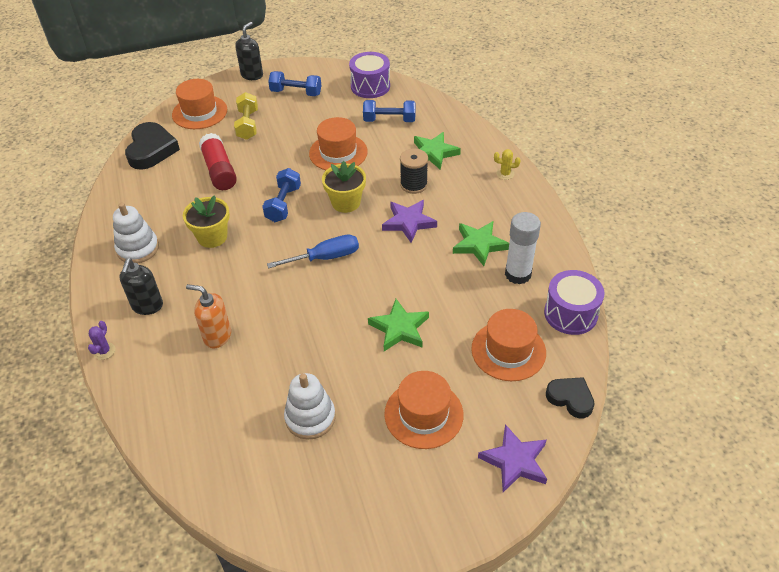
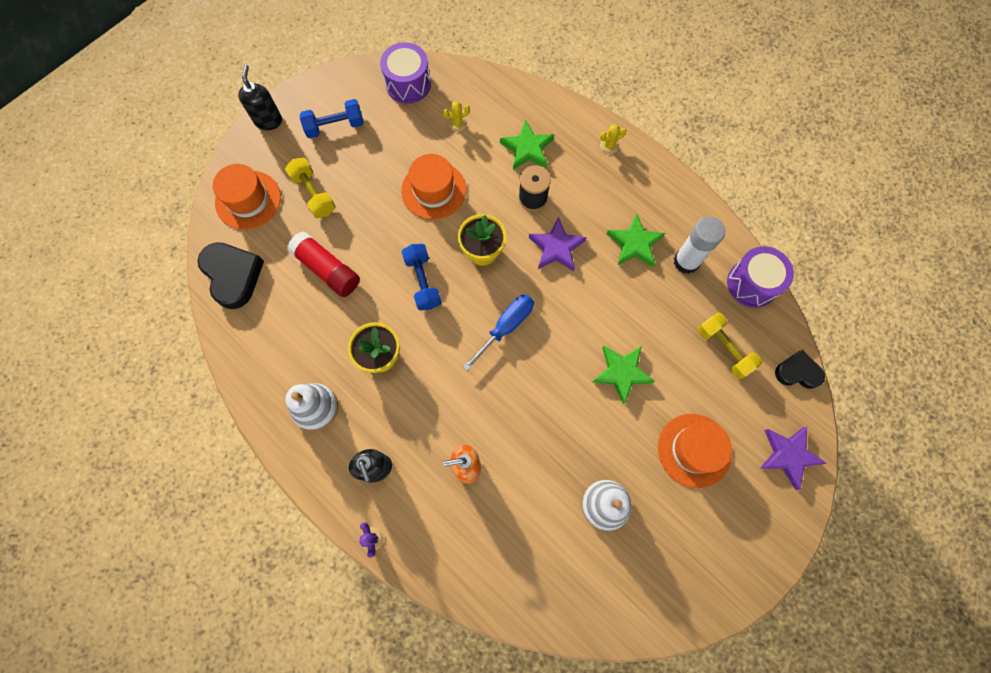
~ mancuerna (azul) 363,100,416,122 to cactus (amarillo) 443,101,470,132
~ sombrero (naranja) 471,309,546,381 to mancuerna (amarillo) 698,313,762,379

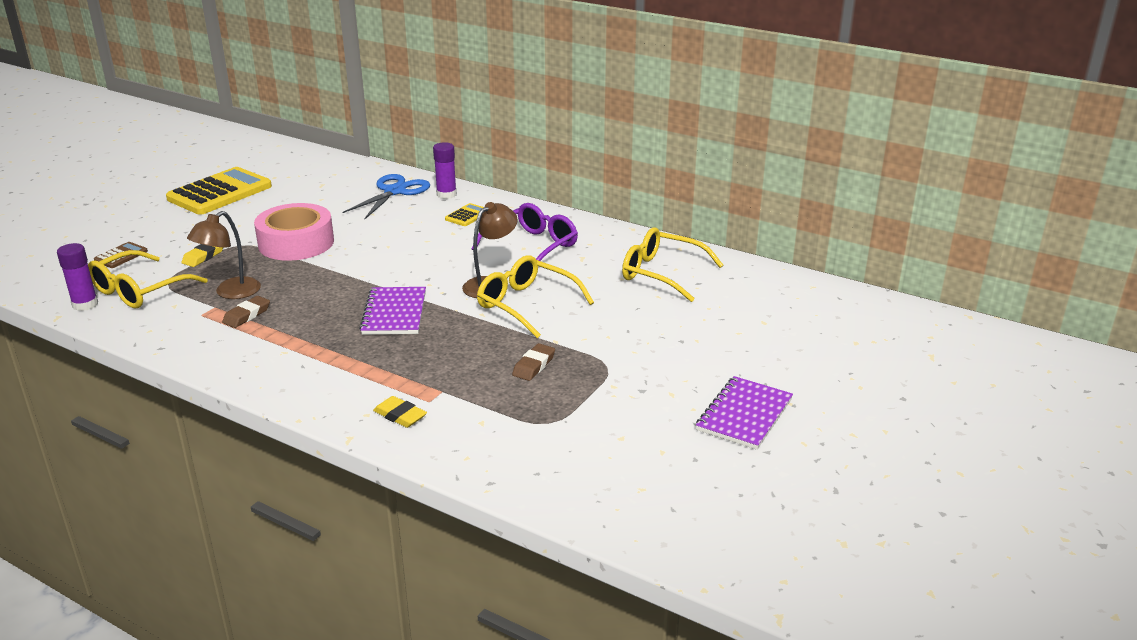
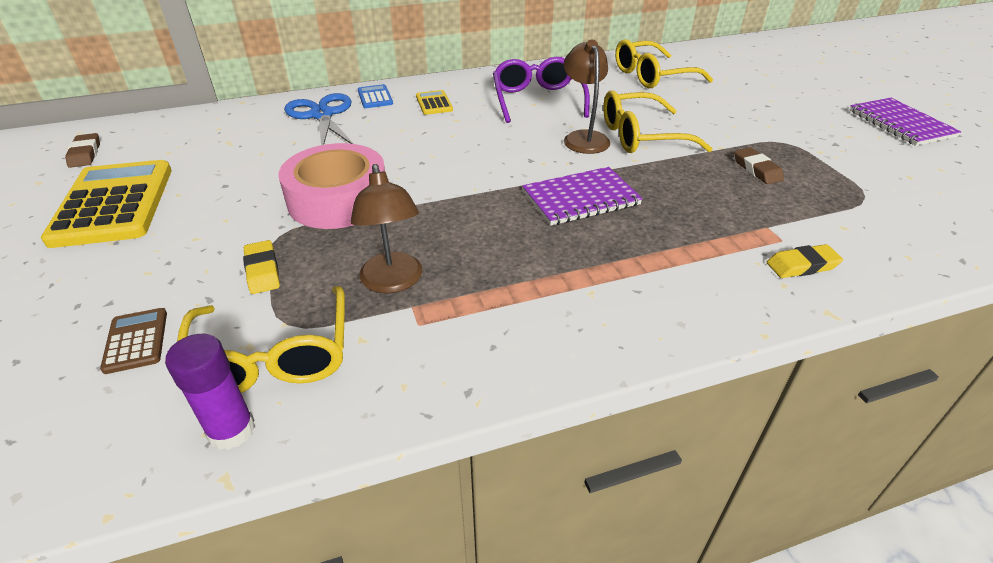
~ barra de pegamento (morado) 433,142,457,199 to calculadora (azul) 358,84,393,108
~ cuaderno (morado) 359,287,426,335 = 522,167,643,226 60 degrees counterclockwise
~ goma de borrar (marrón) 222,296,270,328 to 65,133,100,168

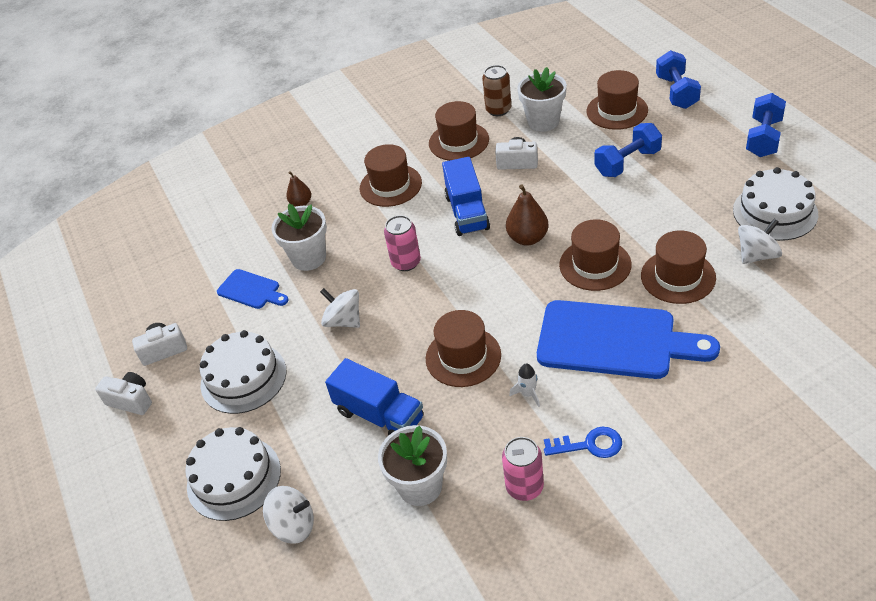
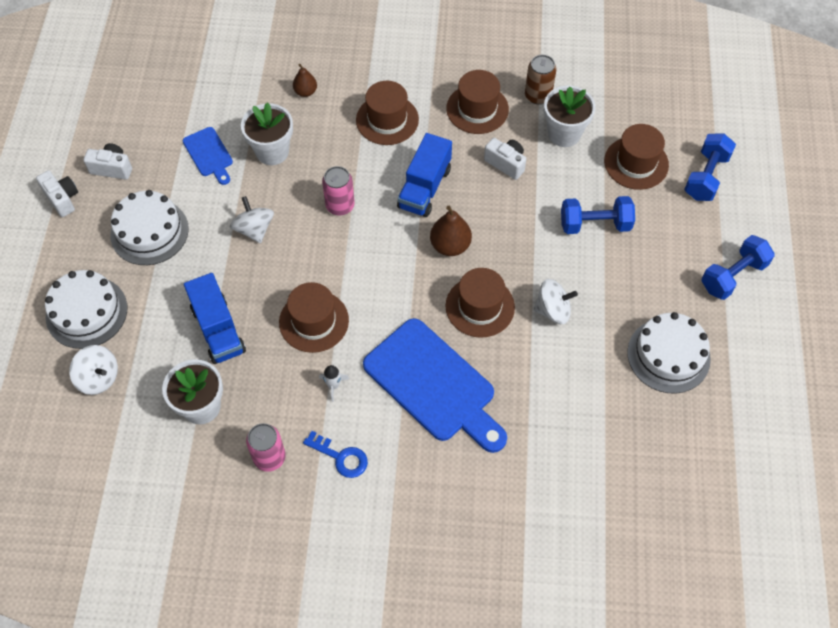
~ peonza (blanco) 738,219,782,264 to 534,279,578,324
- sombrero (marrón) 641,230,716,304

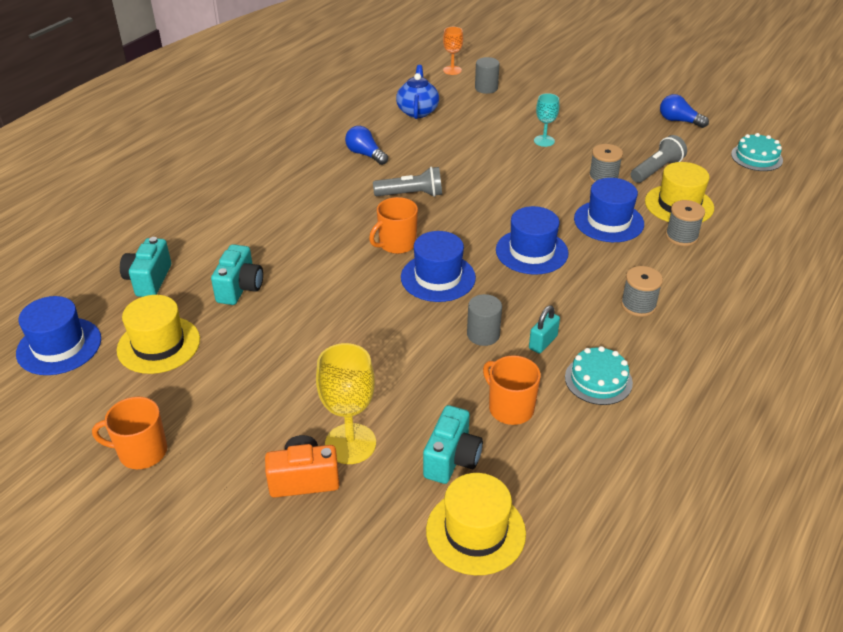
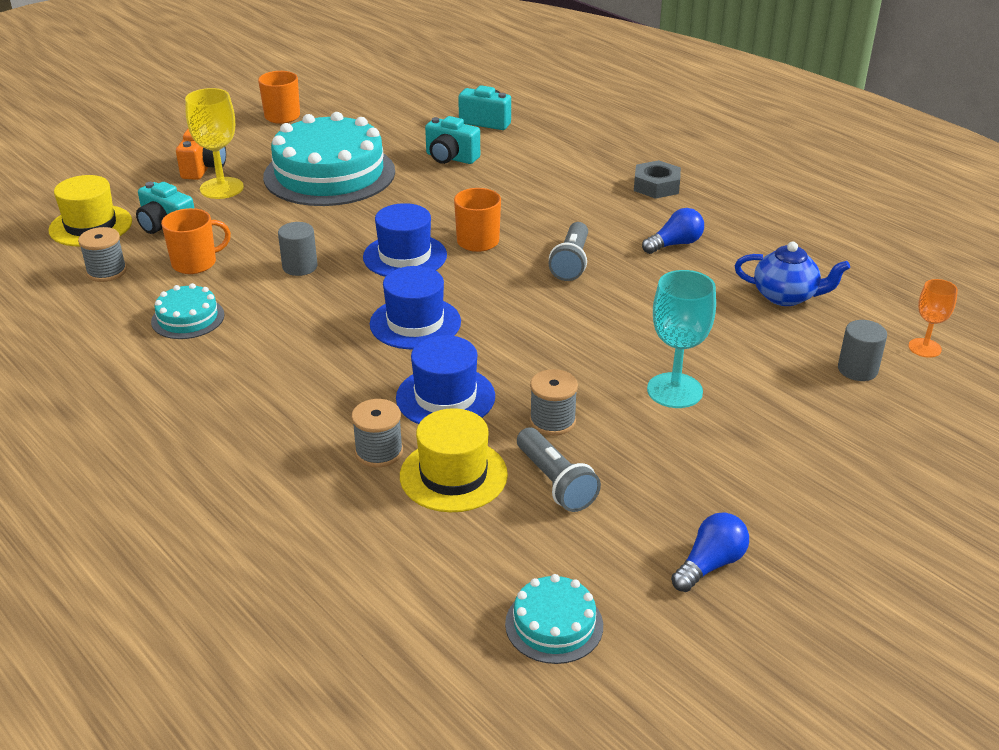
~ copa (turquesa) 534,93,559,147 = 647,270,716,408 x1.66
~ carrete (gris) 621,266,663,317 to 78,227,127,282
- sombrero (amarillo) 117,295,200,374
- sombrero (azul) 16,296,101,375
- candado (turquesa) 529,305,560,354
+ tarta (turquesa) 263,112,395,206
+ tuerca (gris) 634,160,681,199

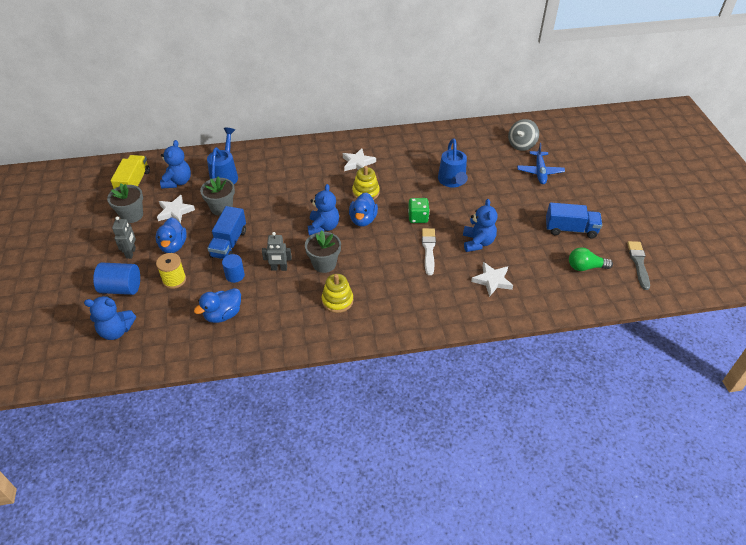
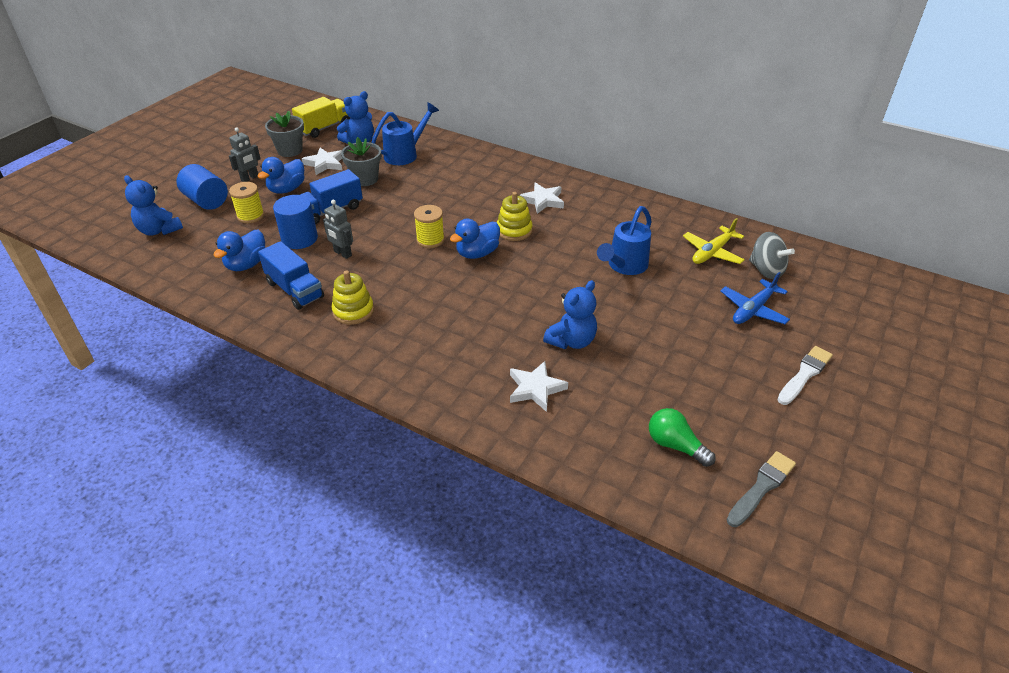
~ peonza (gris) 508,119,539,151 = 749,232,795,279 120 degrees counterclockwise
~ osito (azul) 308,184,339,235 to carrete (amarillo) 414,205,444,248
- dado (verde) 408,198,430,223
~ camión (azul) 546,203,602,238 to 258,241,324,310
~ pincel (blanco) 422,228,436,275 to 777,346,833,405
- maceta (gris) 305,231,341,273
~ cilindro (azul) 222,254,245,283 = 273,195,318,249 x1.57
~ pato (azul) 194,288,241,323 = 213,230,265,271 60 degrees counterclockwise
+ avión (amarillo) 683,218,745,264

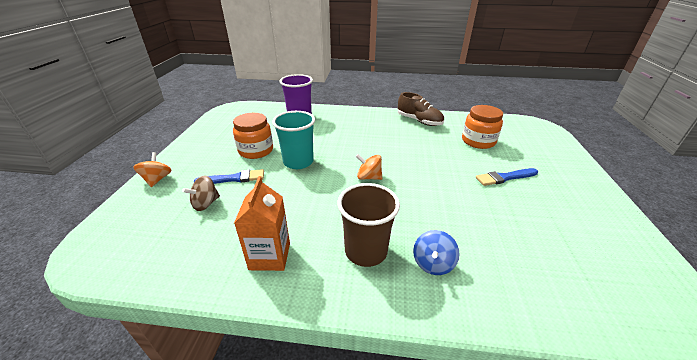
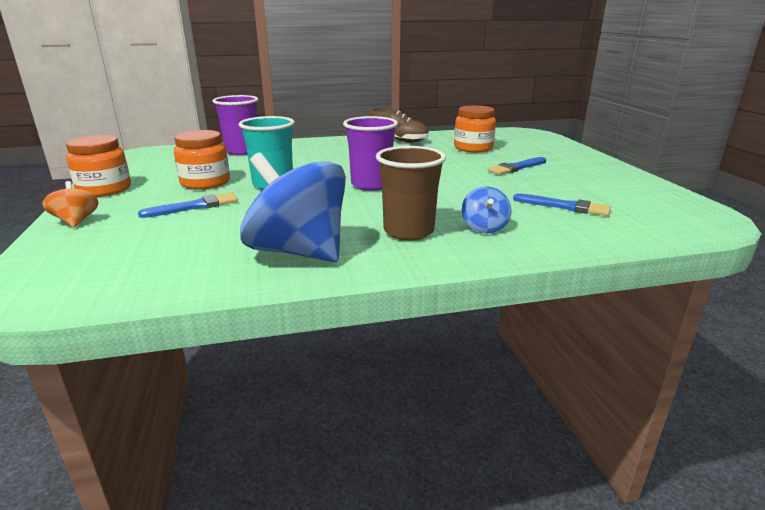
~ peonza (naranja) 356,154,382,180 to vaso (morado) 343,116,398,191
- peonza (marrón) 182,176,220,211
~ cartón de leche (naranja) 234,176,290,271 to peonza (azul) 240,152,346,262
+ tarro (naranja) 66,135,131,197
+ pincel (azul) 513,193,611,216

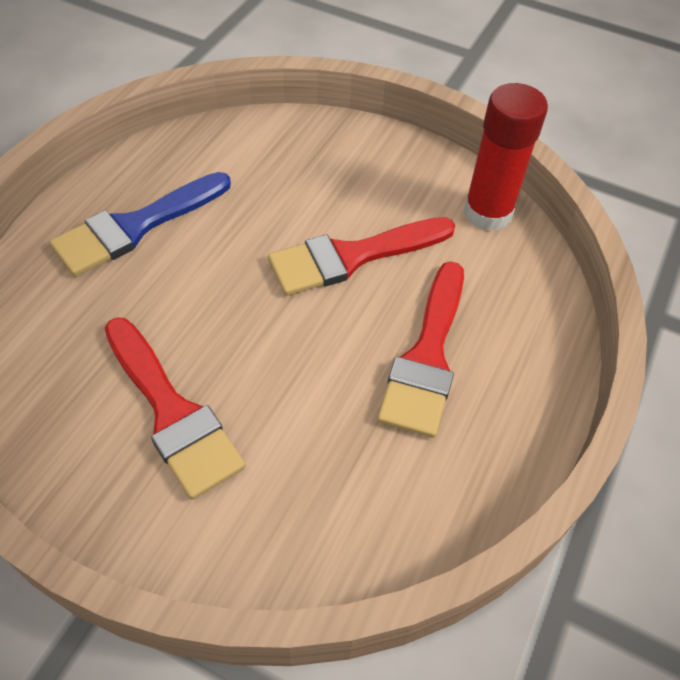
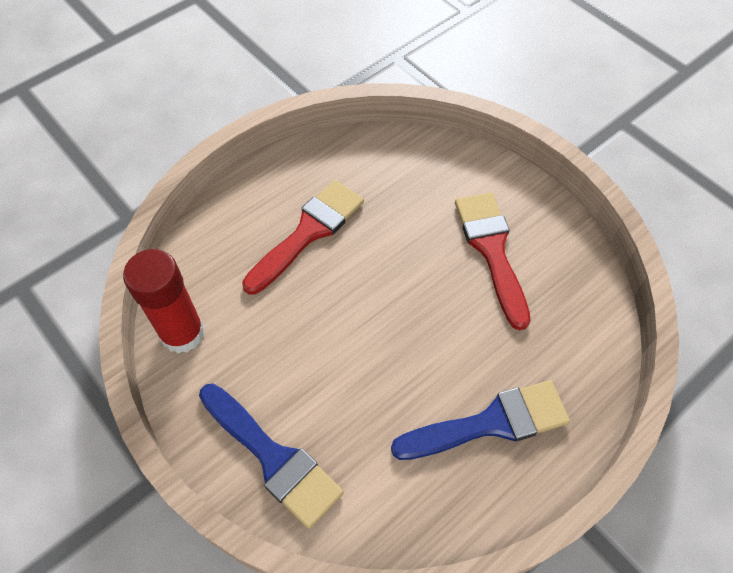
- pincel (rojo) 268,217,455,296
+ pincel (azul) 199,384,344,529

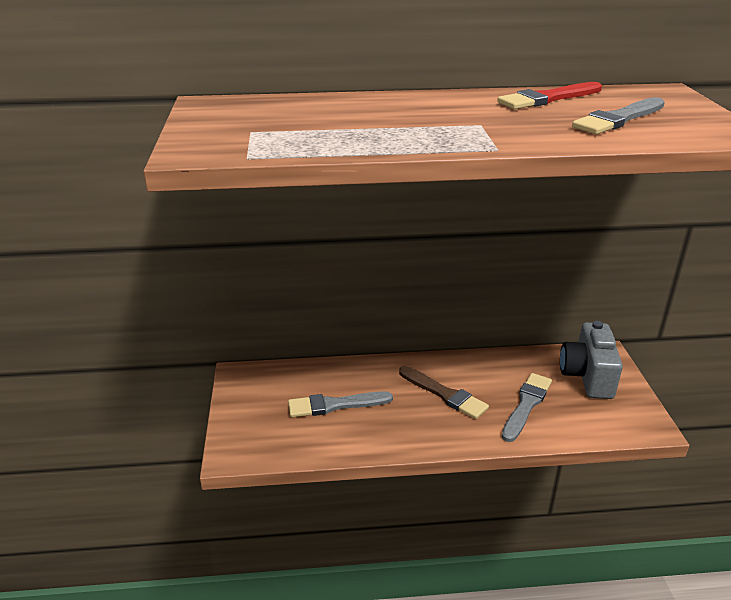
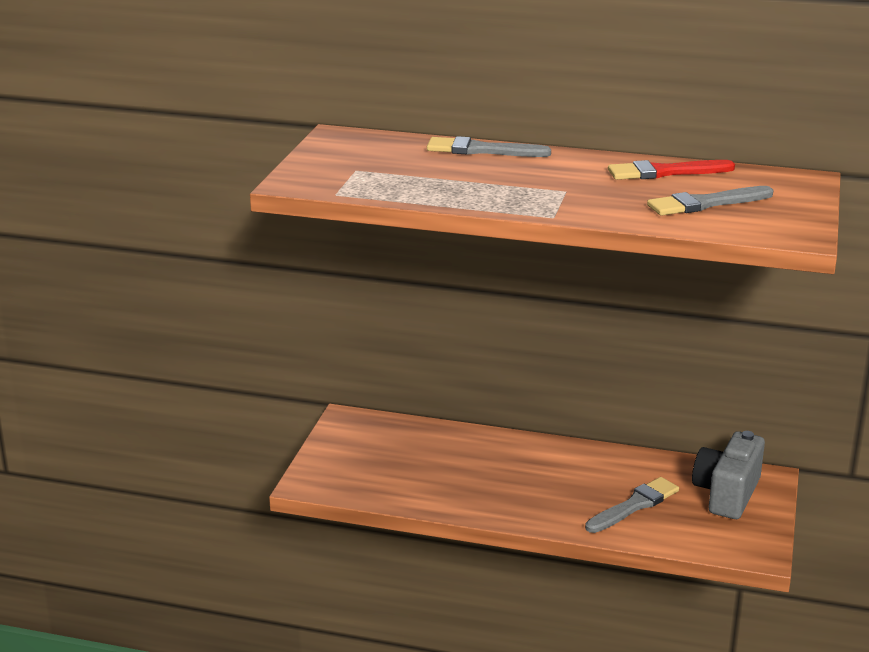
- pincel (marrón) 399,366,489,419
~ pincel (gris) 288,391,393,417 to 427,136,551,157

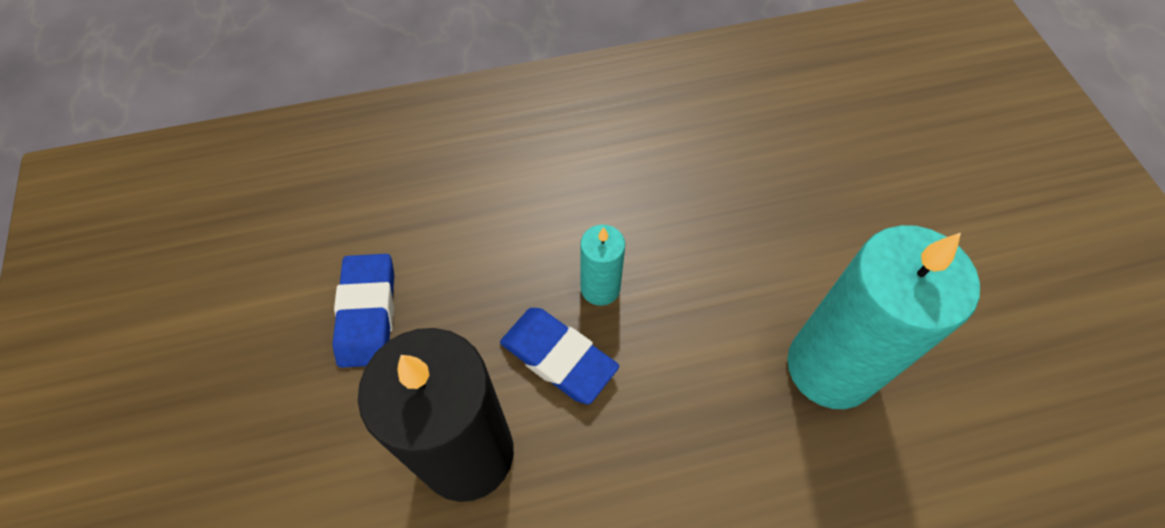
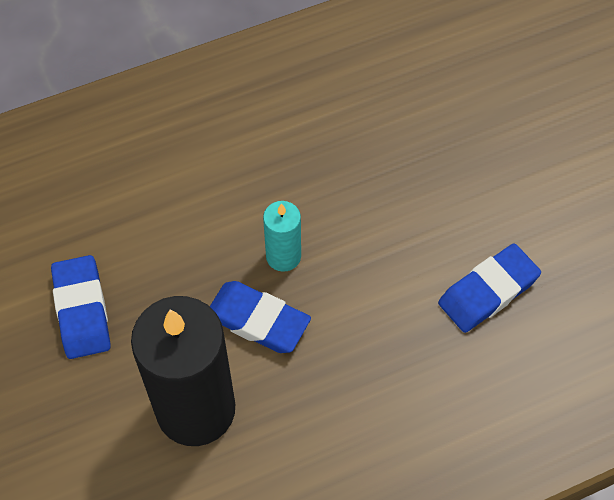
~ vela (turquesa) 787,225,980,409 to goma de borrar (azul) 438,243,541,333

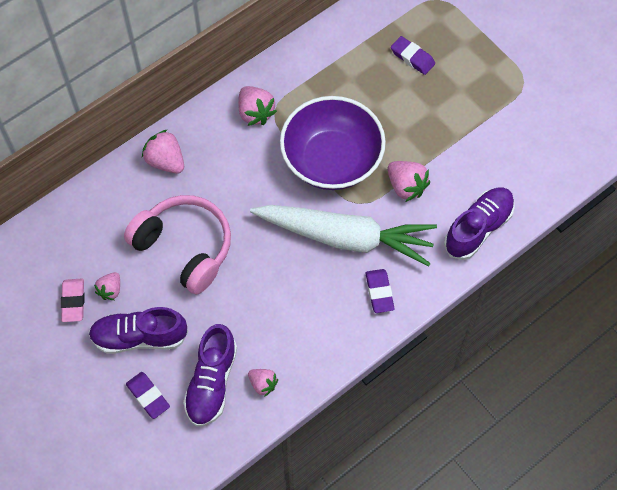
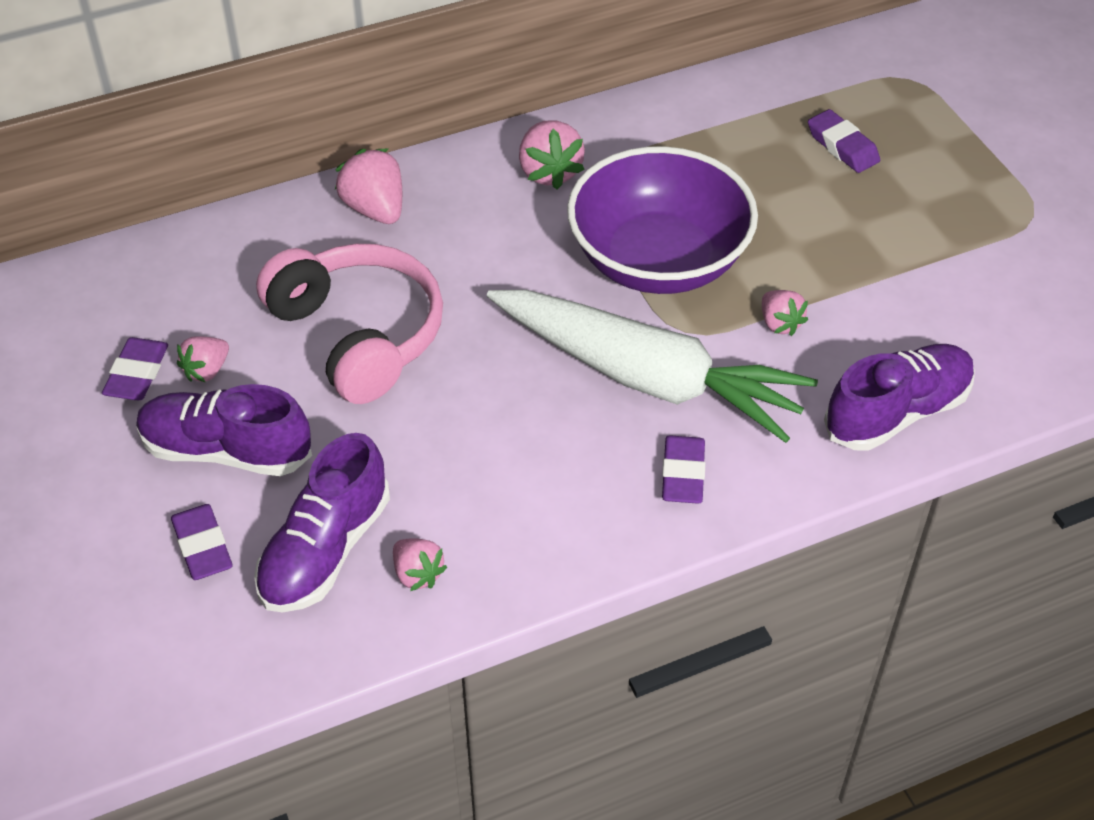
~ fresa (rosa) 388,161,430,202 = 762,290,808,336 x0.63
~ goma de borrar (rosa) 61,279,85,322 to goma de borrar (morado) 102,337,168,400

